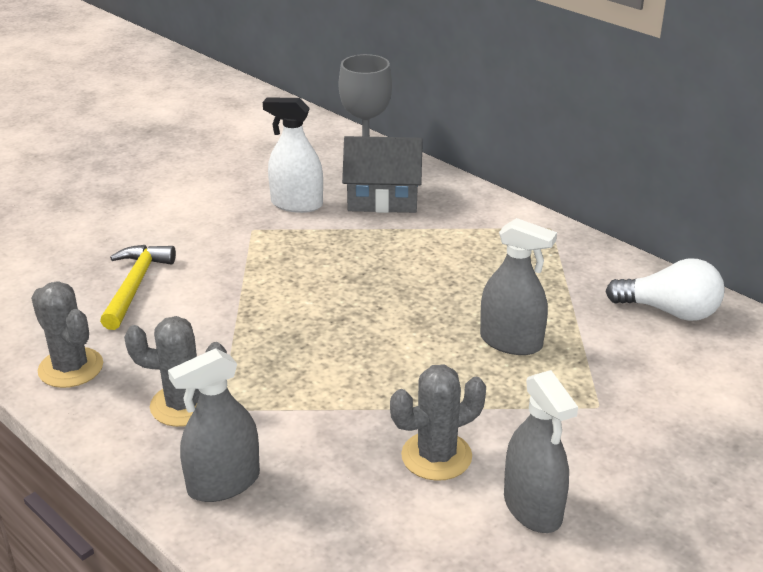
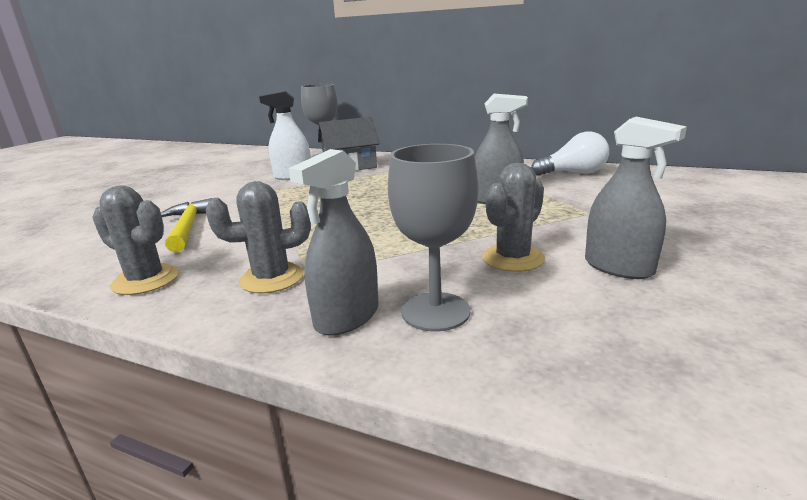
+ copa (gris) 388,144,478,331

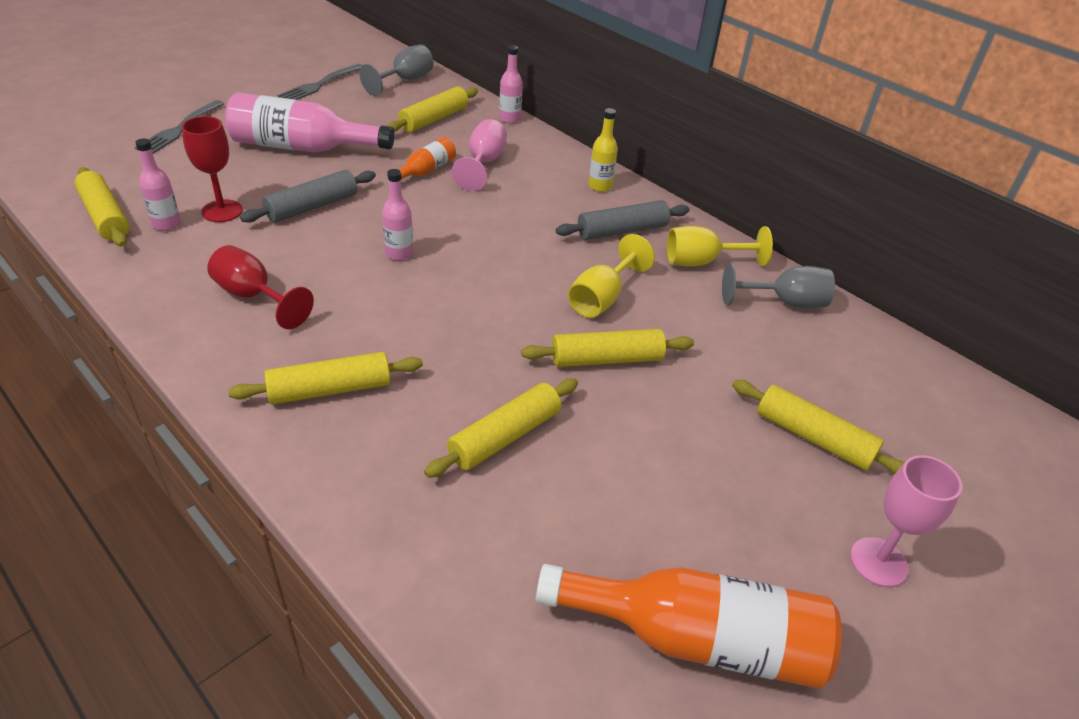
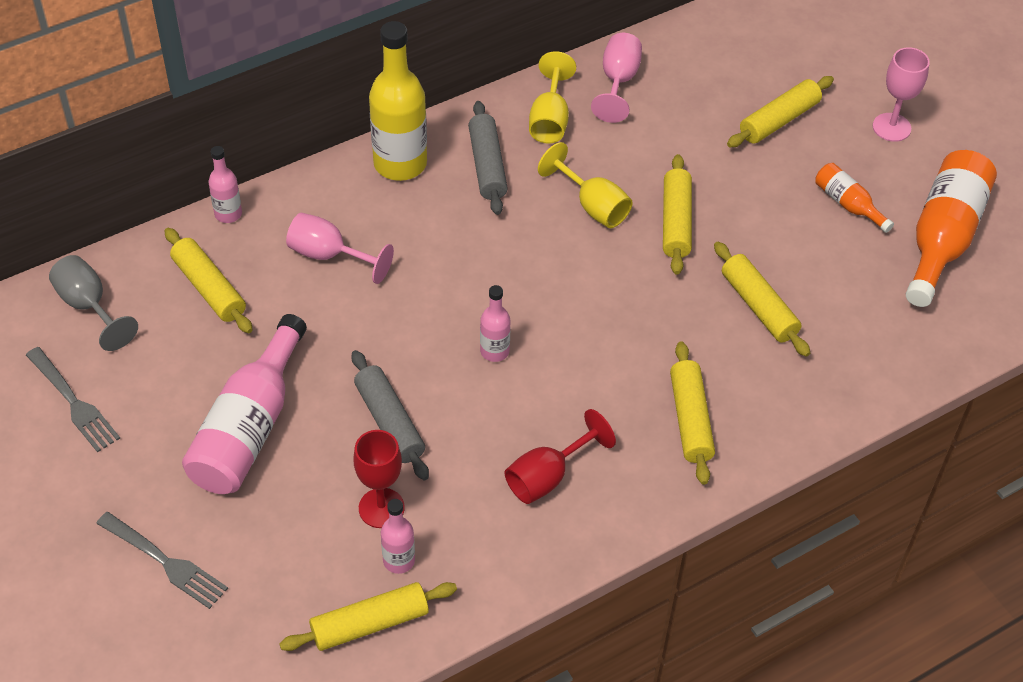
~ botella (amarillo) 588,108,618,192 = 369,21,427,181 x1.99
~ botella (naranja) 387,137,456,181 to 815,163,894,233
~ copa (gris) 722,263,835,308 to copa (rosa) 591,33,642,123

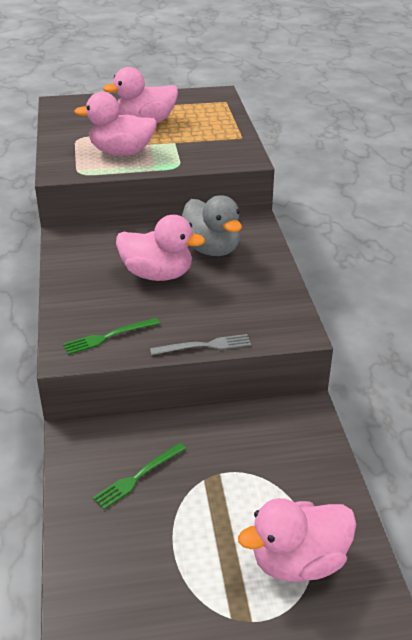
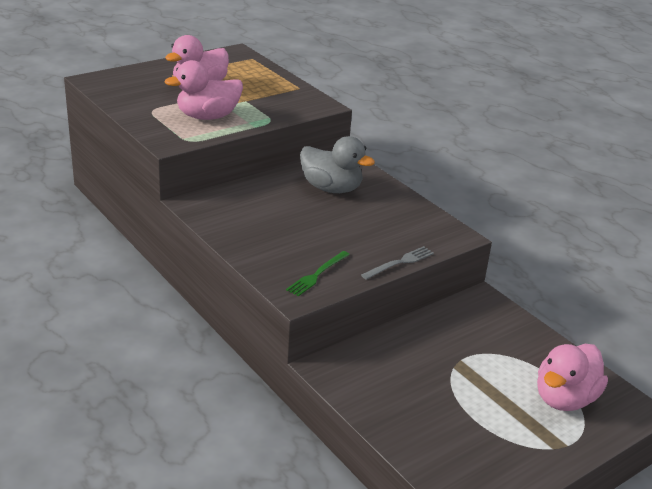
- pato (rosa) 116,215,205,281
- tenedor (verde) 93,443,186,510

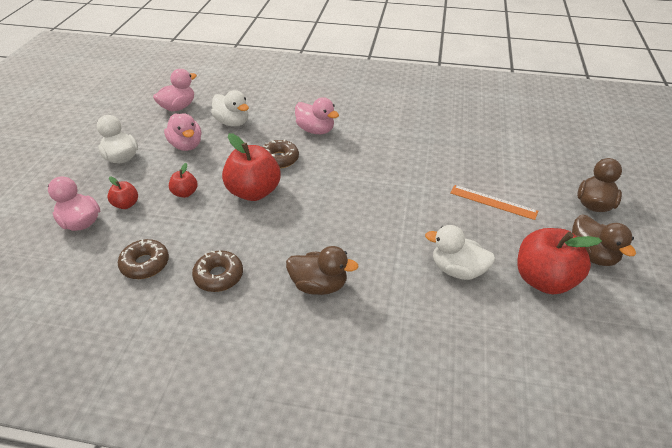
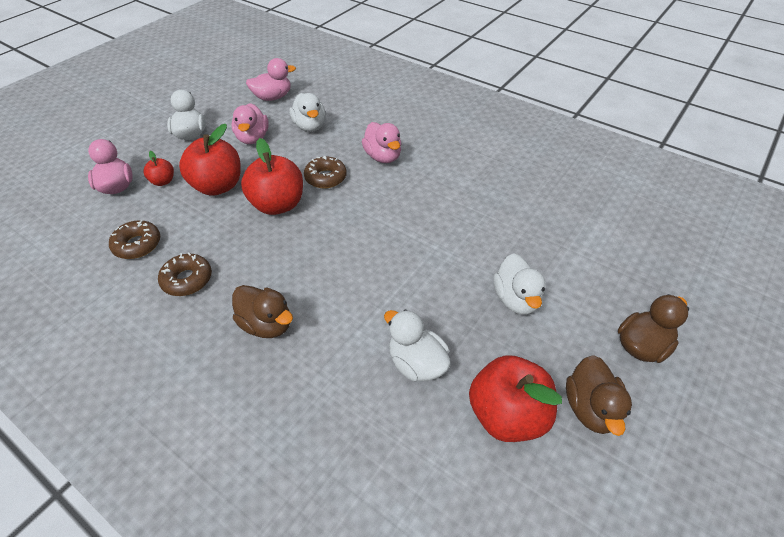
~ manzana (rojo) 169,163,198,198 = 179,124,241,196 x2.03
~ regla (naranja) 450,185,538,220 to pato (blanco) 493,253,546,315

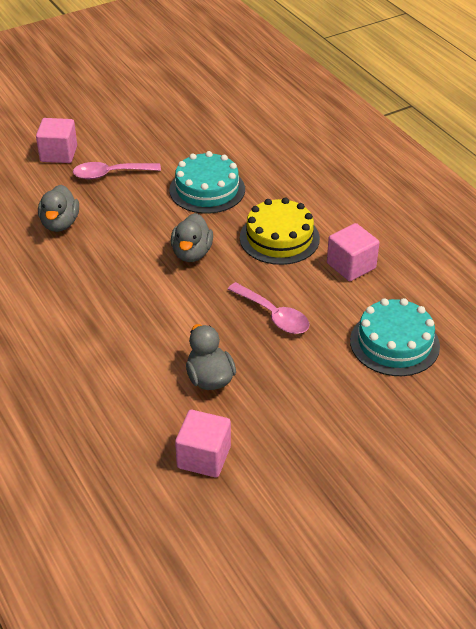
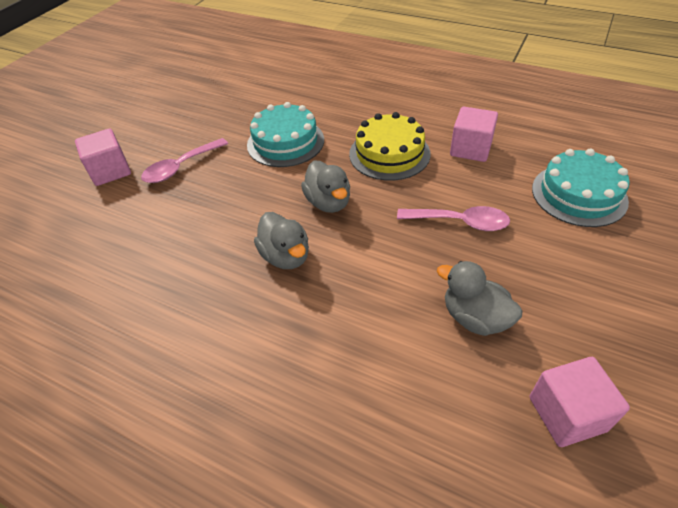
~ pato (gris) 38,185,79,232 to 254,212,309,269

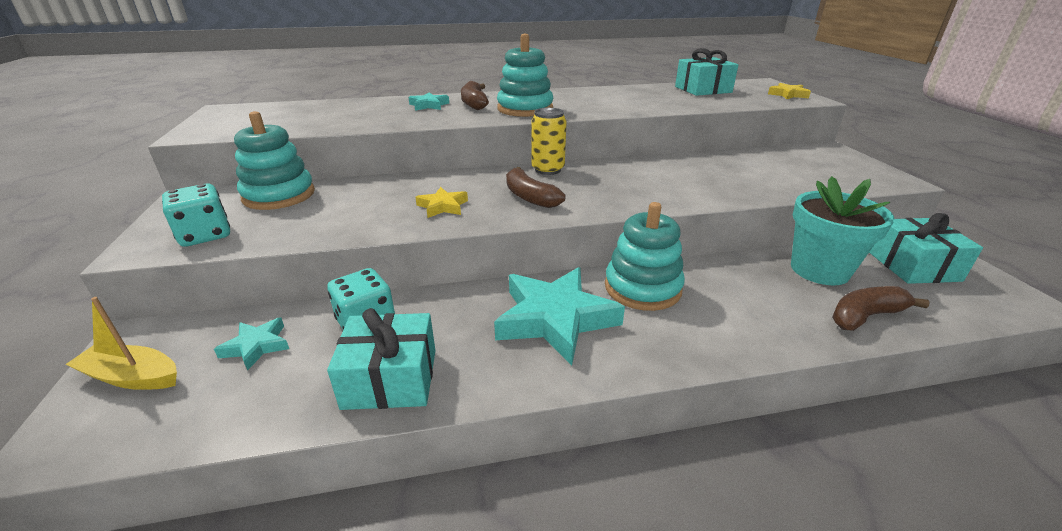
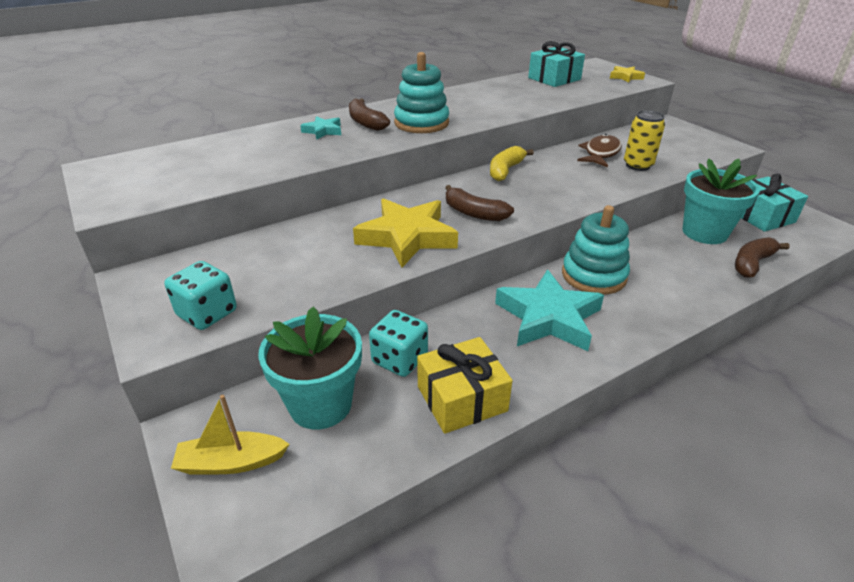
~ lata (amarillo) 531,108,567,175 to 624,110,665,171
- juguete apilable (turquesa) 234,111,315,210
~ estrella (amarillo) 416,187,468,218 = 353,198,458,268 x2.07
~ regalo (turquesa) 327,308,435,410 to regalo (amarillo) 417,337,513,434
~ estrella (turquesa) 214,317,289,371 to maceta (turquesa) 258,307,362,429
+ pez (marrón) 577,134,622,167
+ plátano (amarillo) 490,146,534,181

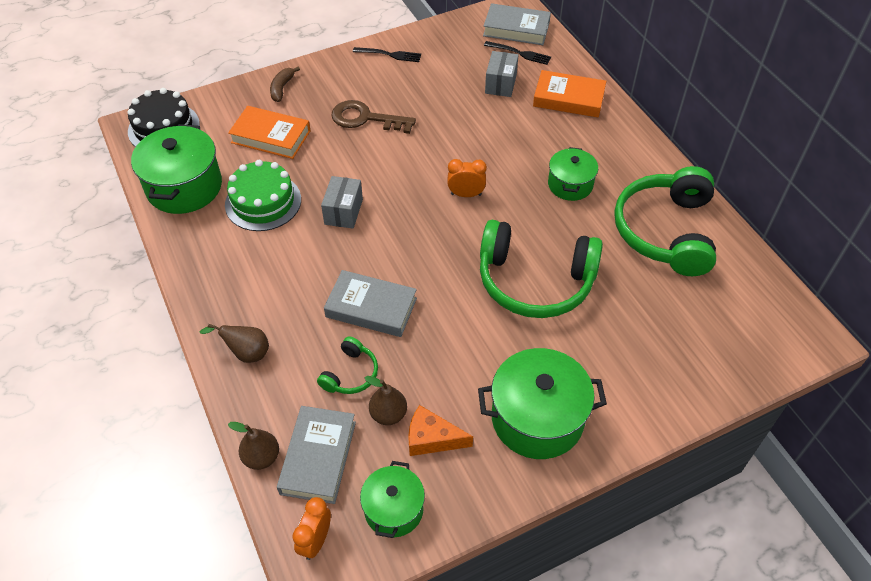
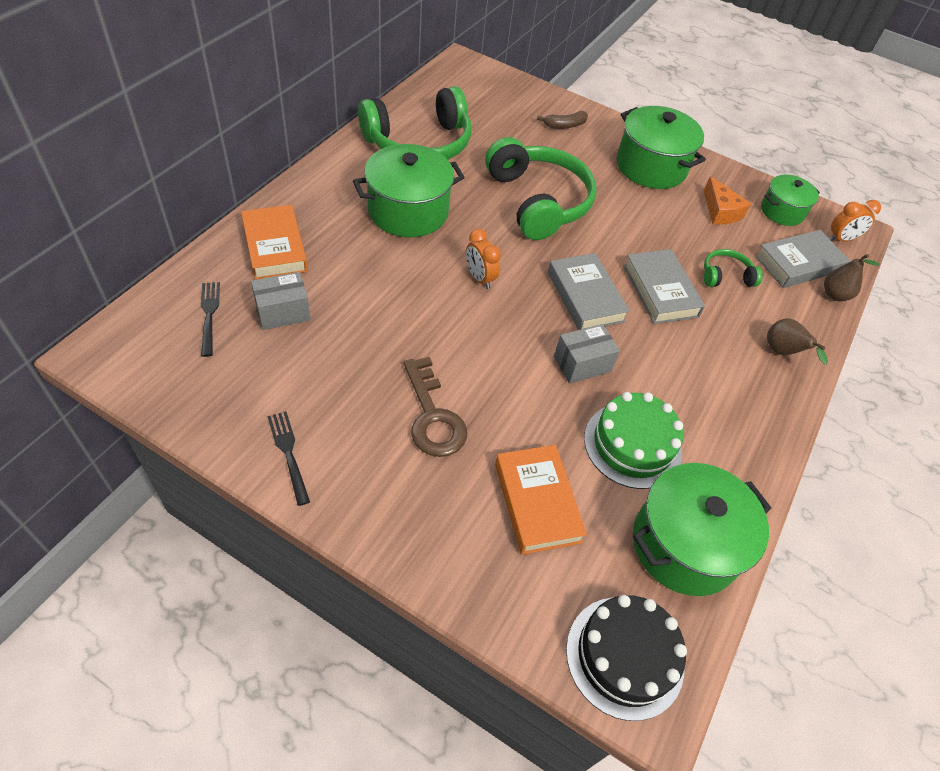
~ libro (gris) 483,3,551,45 to 548,253,630,330
~ plátano (marrón) 270,67,300,102 to 537,111,588,129
~ olla (verde) 548,147,598,201 = 353,144,465,237 x1.67
- pera (marrón) 364,376,407,425

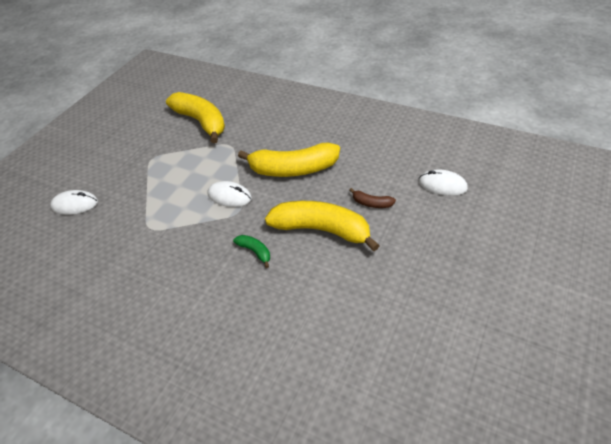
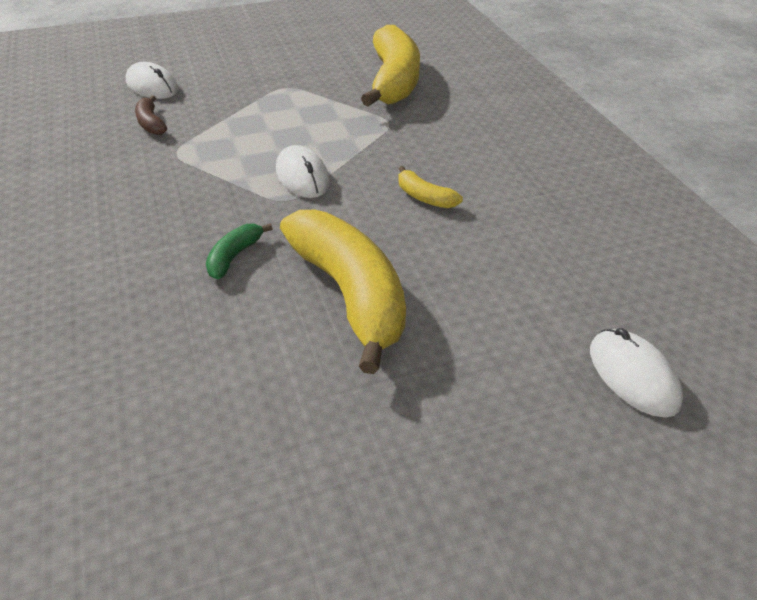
~ plátano (amarillo) 238,143,340,177 = 398,166,463,208 x0.43
~ plátano (marrón) 350,188,396,208 to 135,95,167,135
~ plátano (verde) 233,235,270,268 = 206,223,273,279 150 degrees counterclockwise

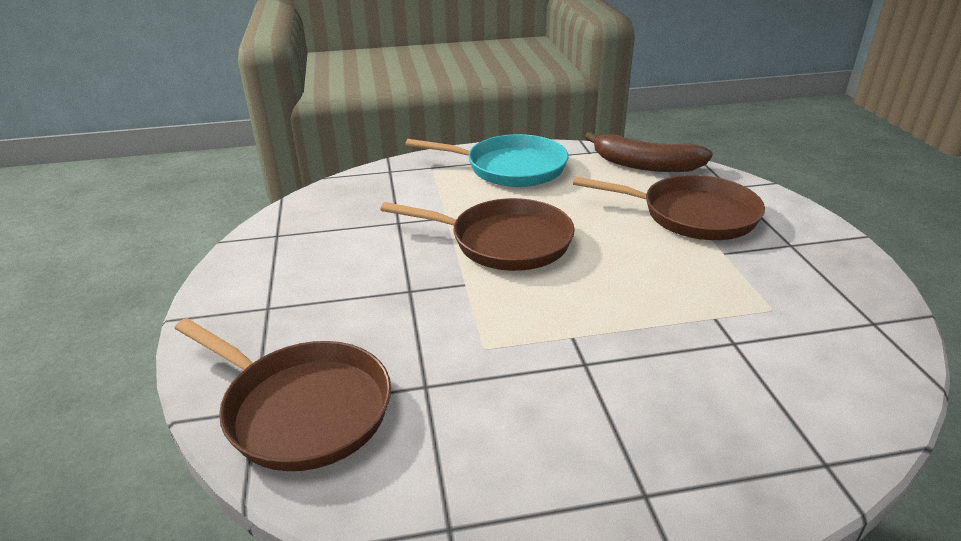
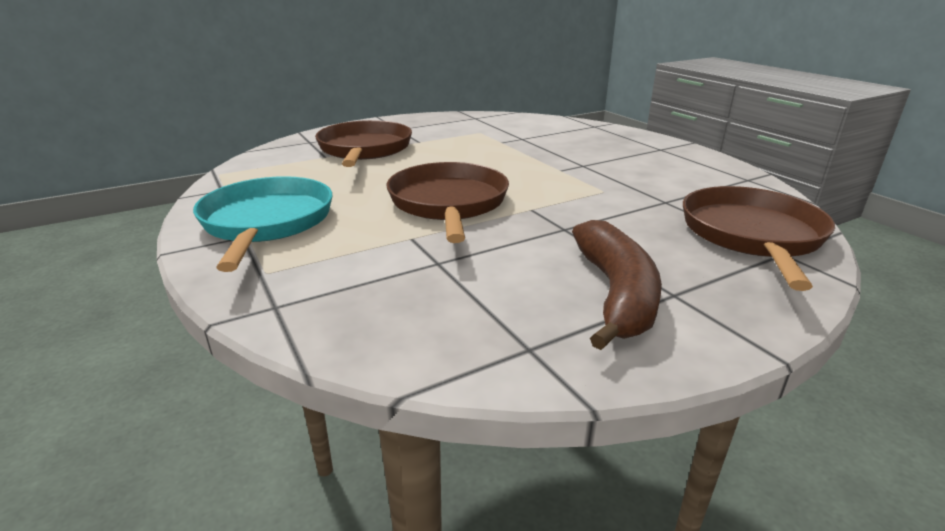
~ plátano (marrón) 585,132,713,172 to 572,220,662,350

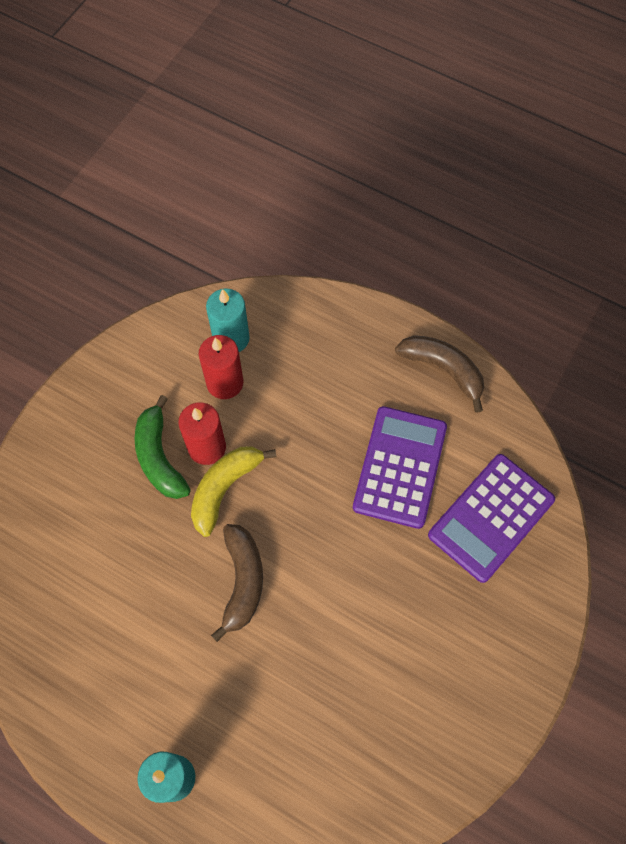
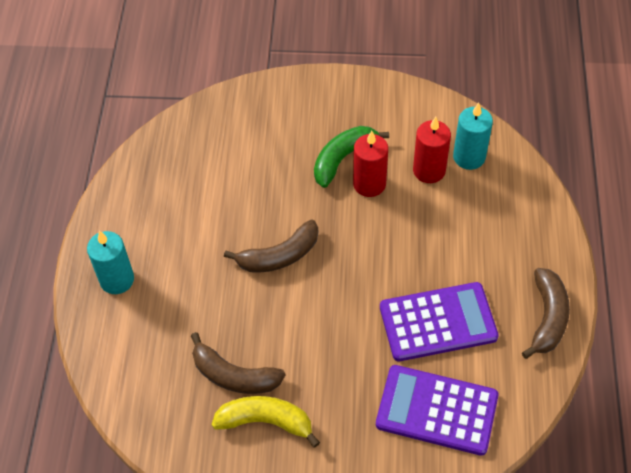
~ plátano (amarillo) 191,447,276,537 to 211,396,320,448
+ plátano (marrón) 191,332,285,394

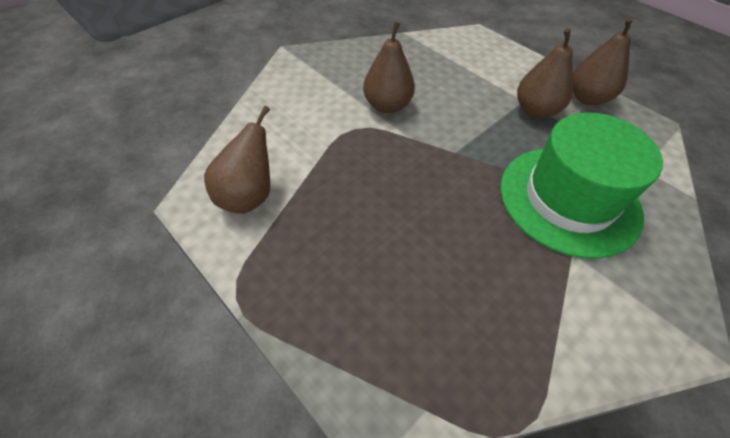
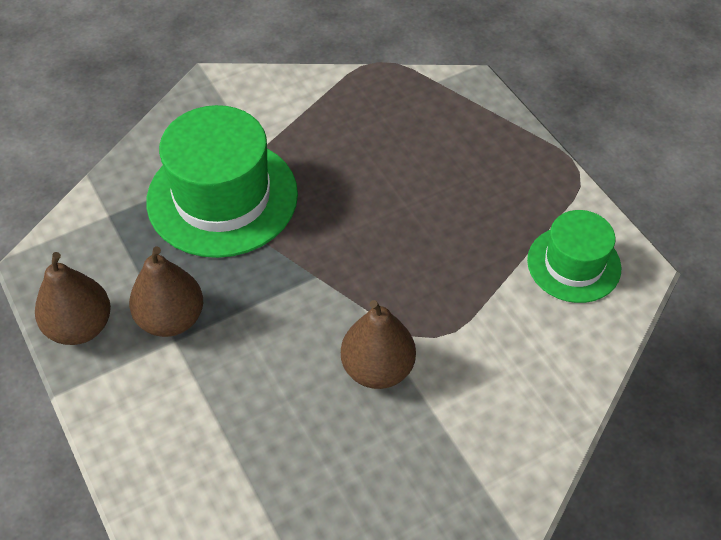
~ pera (marrón) 204,106,270,214 to sombrero (verde) 527,210,621,303

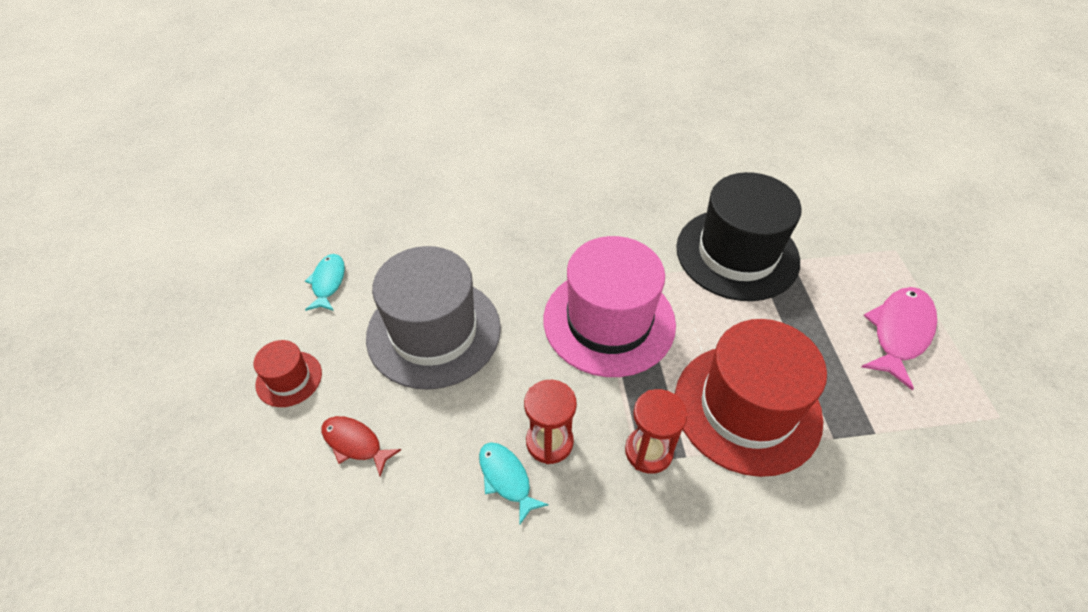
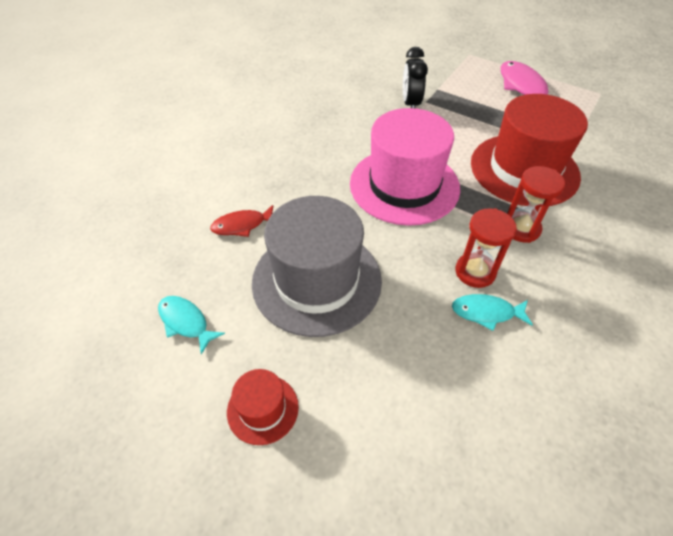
~ sombrero (negro) 676,172,801,301 to despertador (negro) 403,47,428,108
~ pez (rojo) 321,416,401,476 to 210,205,273,237

